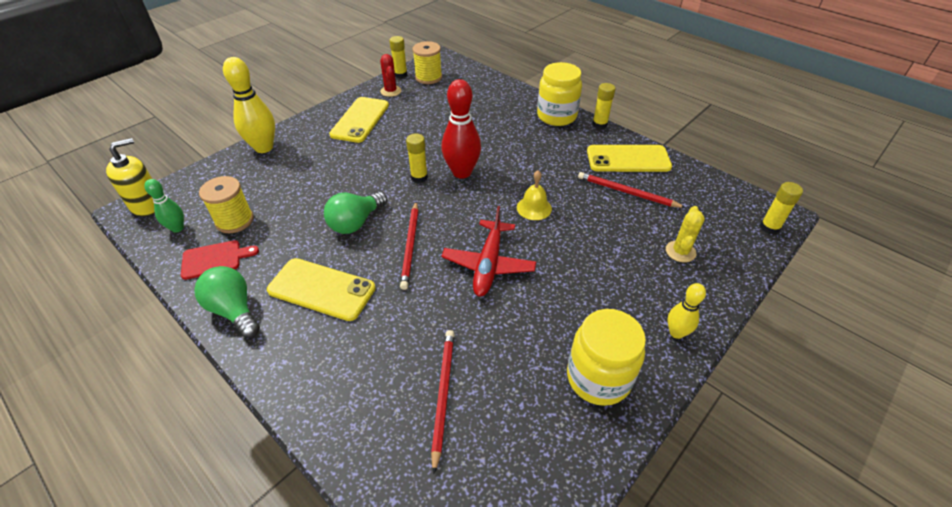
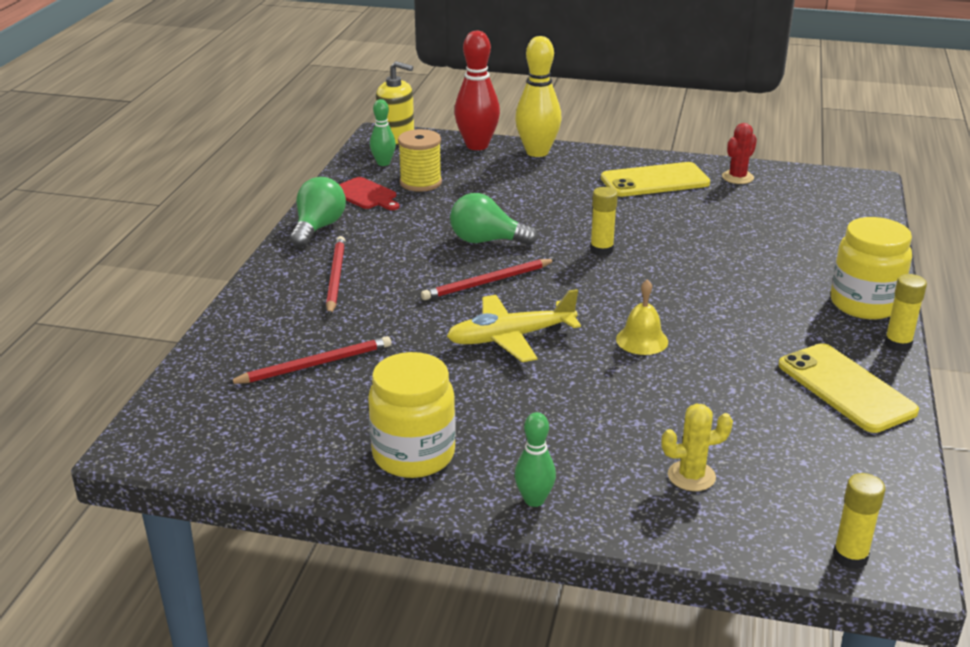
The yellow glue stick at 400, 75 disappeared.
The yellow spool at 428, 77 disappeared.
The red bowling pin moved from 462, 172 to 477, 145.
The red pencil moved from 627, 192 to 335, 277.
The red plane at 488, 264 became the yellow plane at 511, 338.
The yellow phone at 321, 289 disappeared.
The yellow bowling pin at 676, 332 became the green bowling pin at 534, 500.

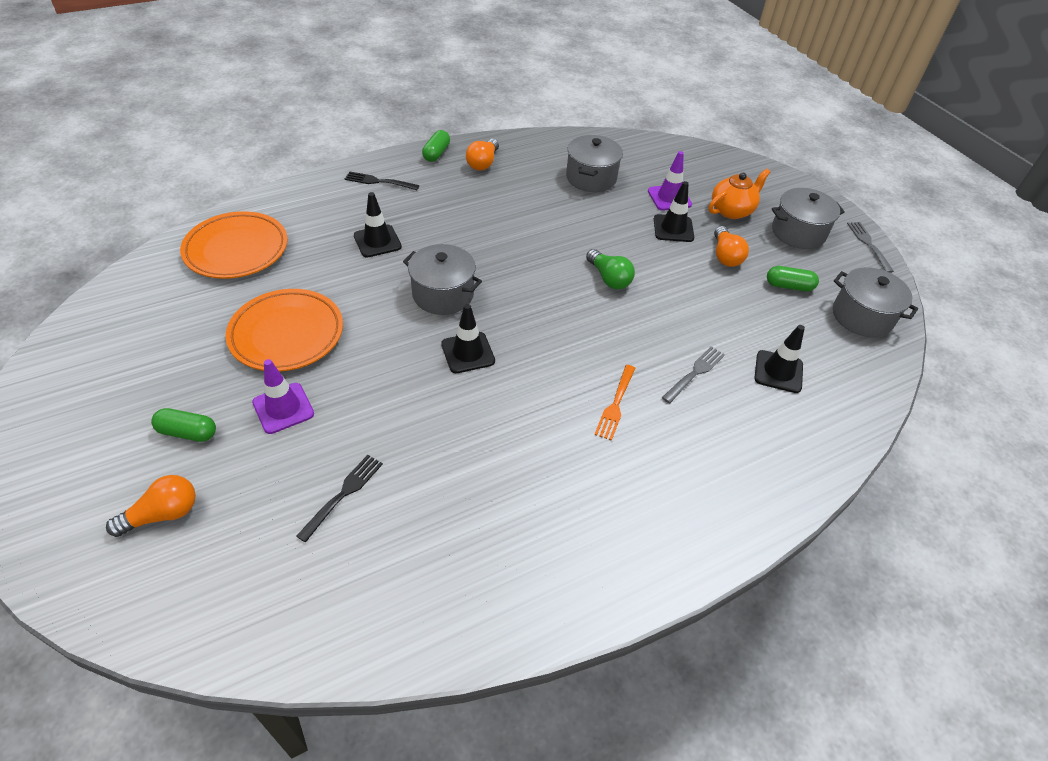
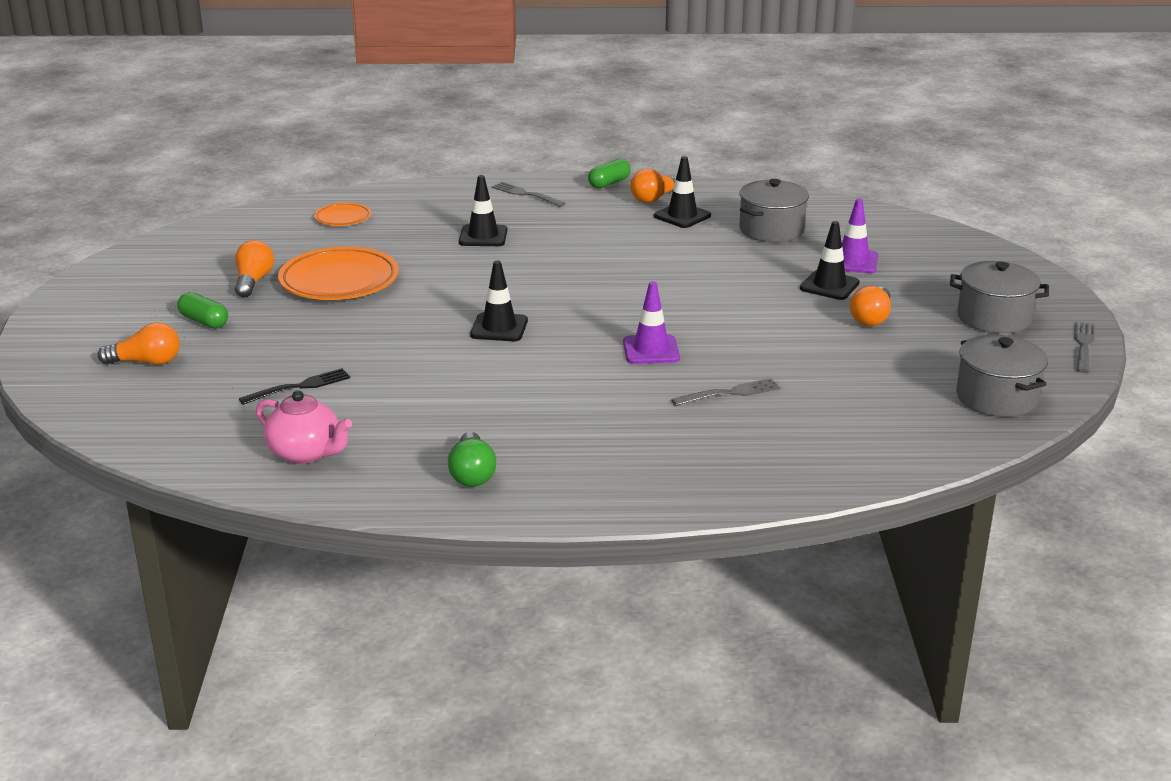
The orange teapot at 732, 210 disappeared.
The black fork at 379, 181 became the grey fork at 526, 194.
The orange plate at 236, 250 changed to 0.52 times the size.
The grey pot at 443, 294 disappeared.
The green light bulb moved from 609, 278 to 472, 474.
The green capsule at 789, 286 disappeared.
The black traffic cone moved from 778, 372 to 682, 216.
The purple traffic cone moved from 283, 408 to 651, 350.
The orange fork at 615, 404 disappeared.
The orange light bulb at 253, 281 appeared.
The pink teapot at 306, 453 appeared.

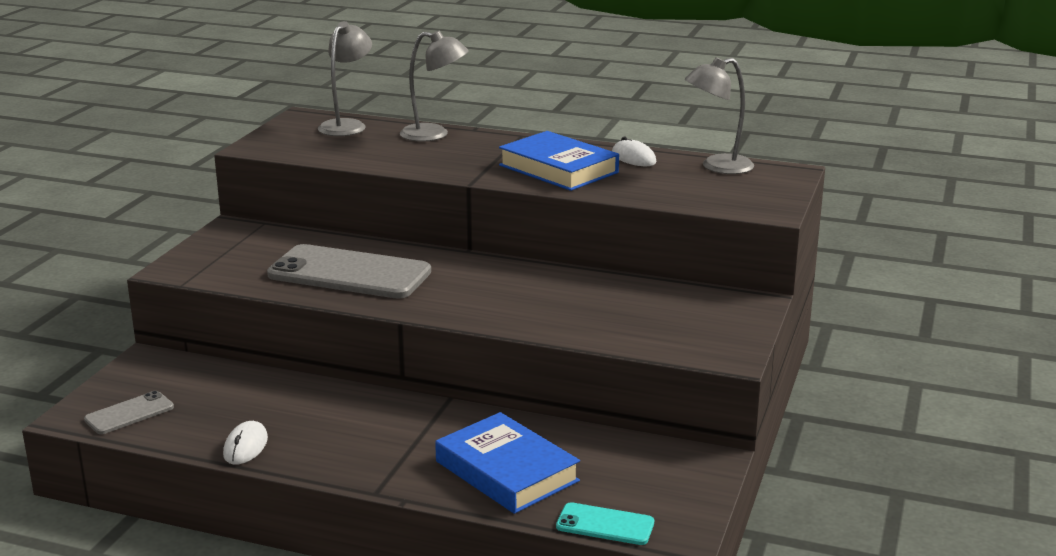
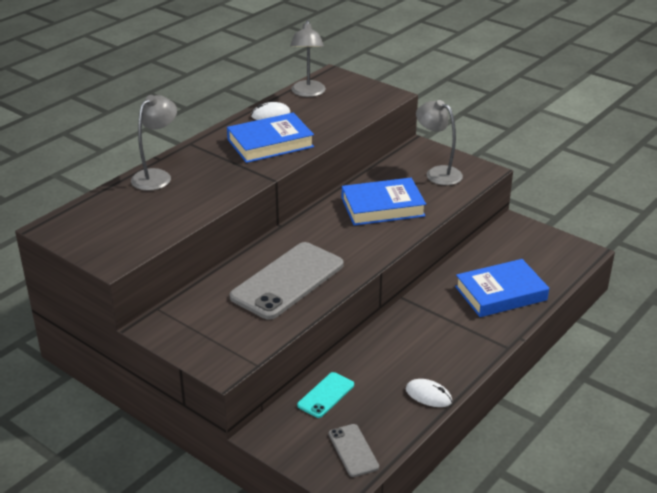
The grey lamp moved from 347, 125 to 437, 173.
The turquoise phone moved from 605, 525 to 326, 395.
The blue book at 382, 207 appeared.

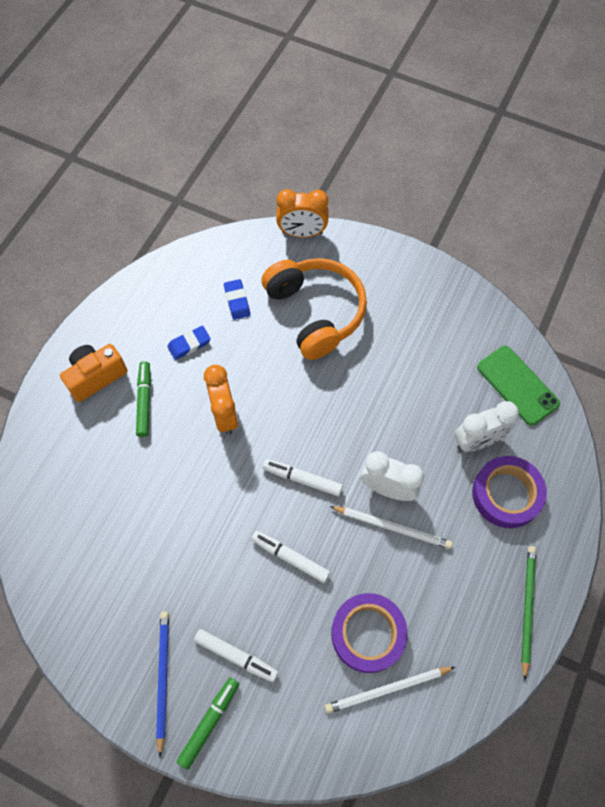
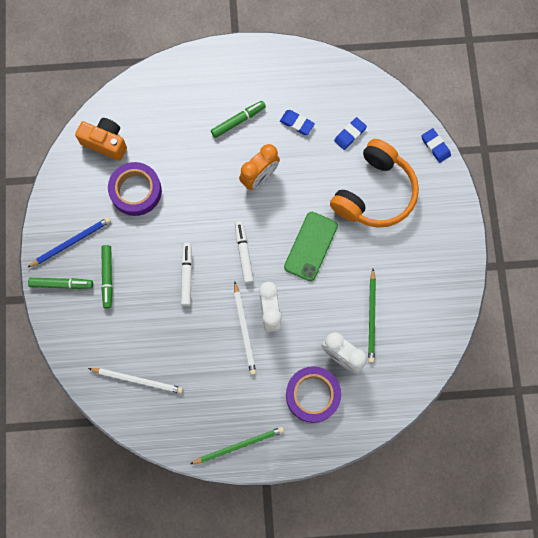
The orange clock at 302, 233 was replaced by the blue eraser at 435, 146.
The orange camera moved from 96, 377 to 105, 143.
The green phone moved from 517, 385 to 311, 246.
The purple tape moved from 368, 634 to 136, 191.
The white marker at 236, 656 became the green marker at 107, 277.
The white pencil at 387, 689 turned 150 degrees clockwise.
The green pencil at 371, 317 appeared.

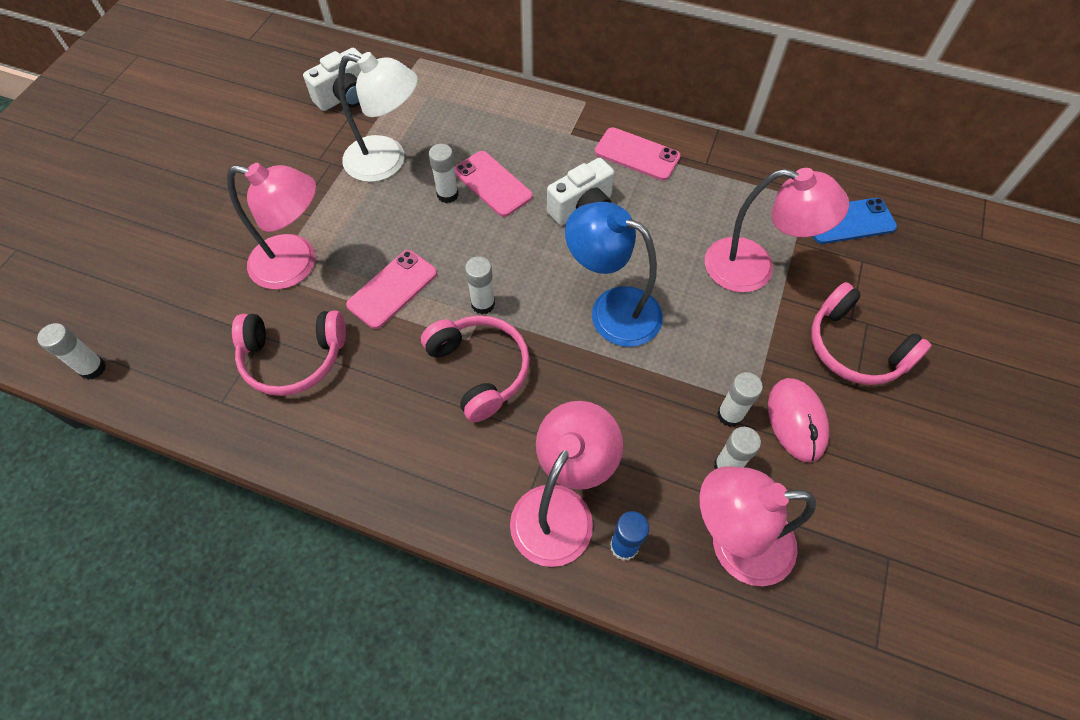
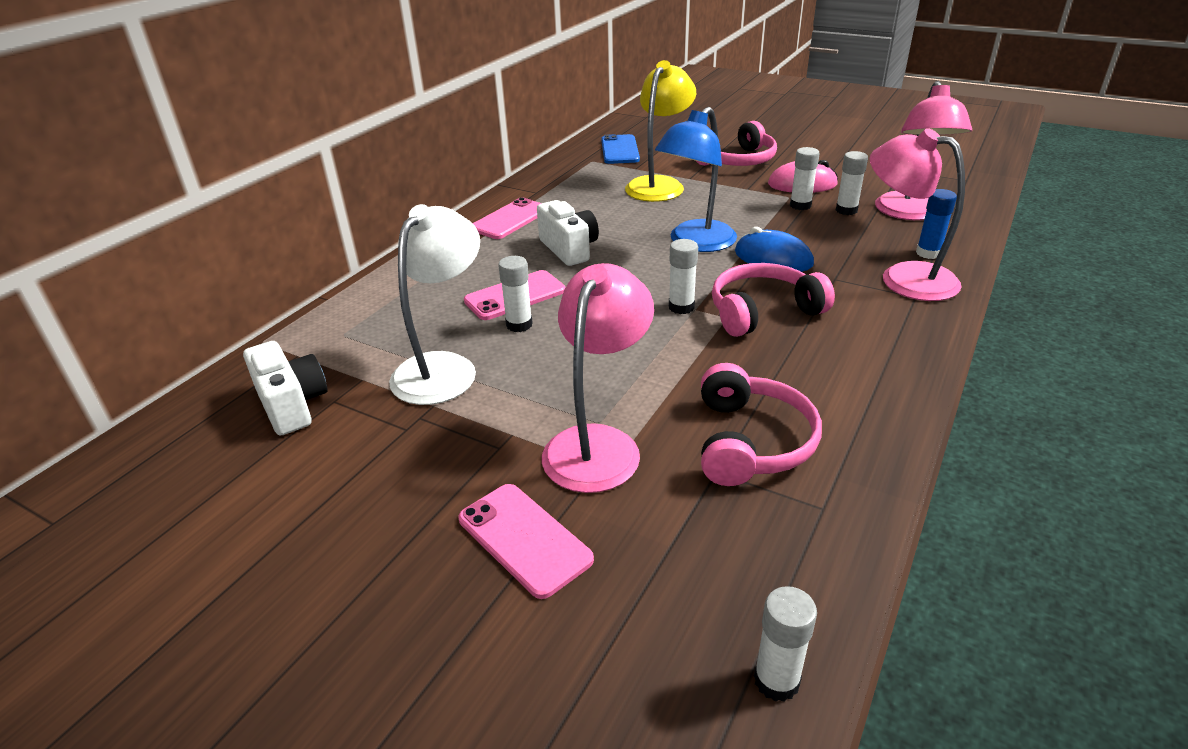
The pink lamp at 754, 268 became the yellow lamp at 659, 185.
The pink phone moved from 392, 289 to 524, 539.
The blue mouse at 773, 258 appeared.

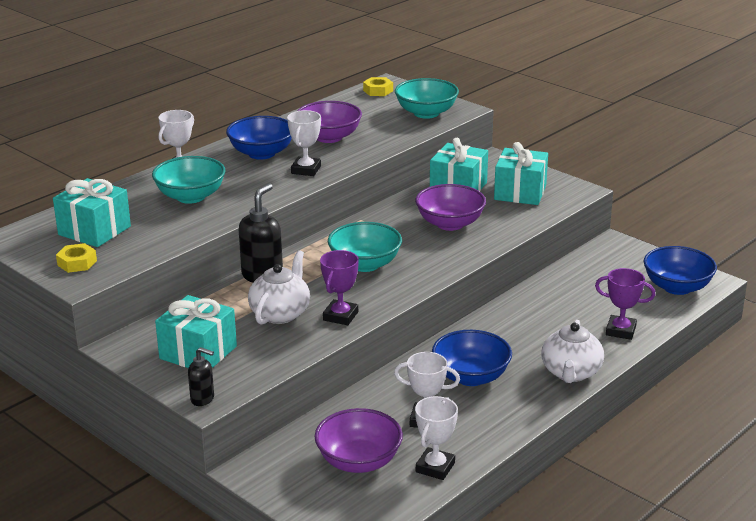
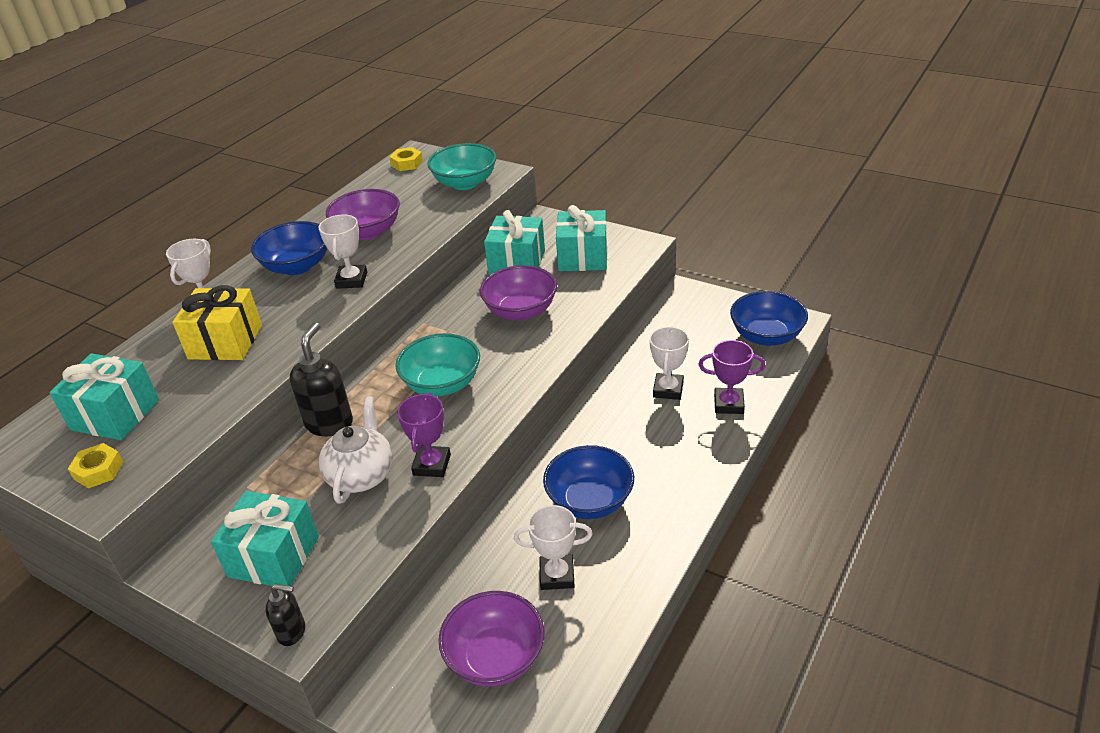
The turquoise bowl at 190, 196 was replaced by the yellow gift at 225, 342.
The white teapot at 571, 373 disappeared.
The white trophy moved from 435, 467 to 668, 389.

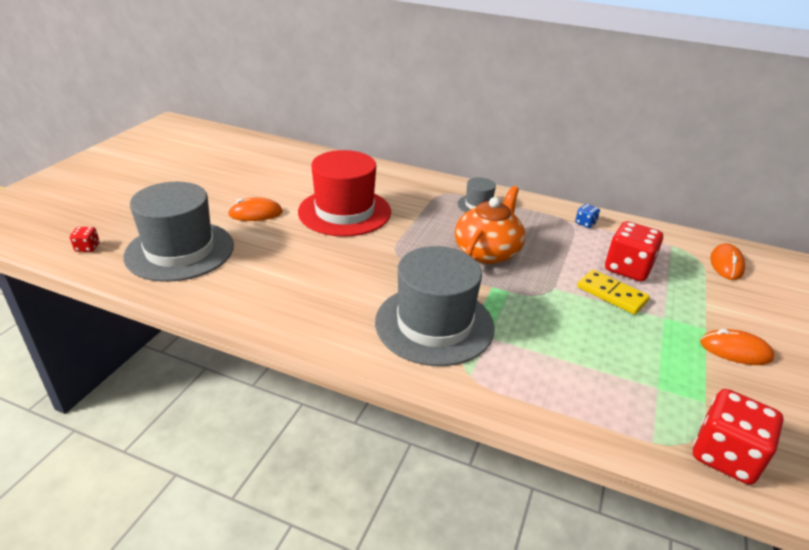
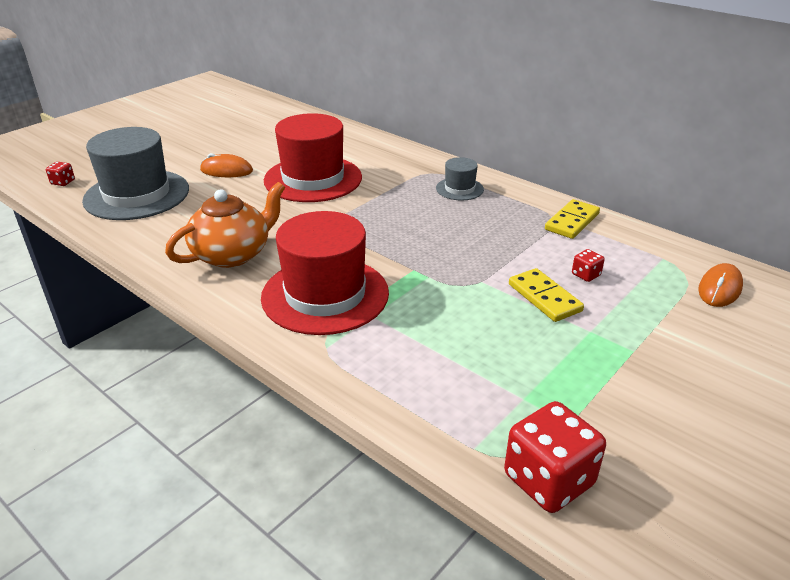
The orange teapot moved from 487, 252 to 233, 254.
The blue dice at 585, 223 was replaced by the yellow domino at 571, 221.
The red dice at 627, 269 changed to 0.46 times the size.
The grey hat at 434, 324 became the red hat at 325, 295.
The orange mouse at 735, 350 disappeared.

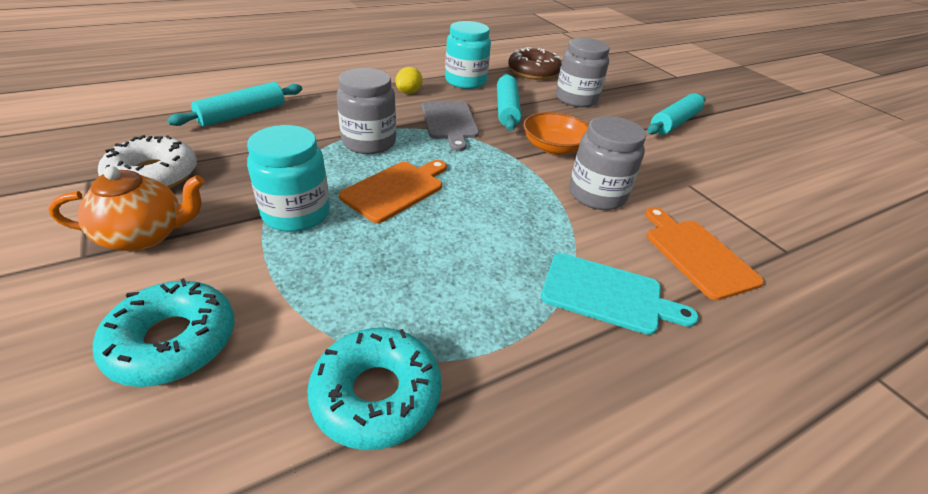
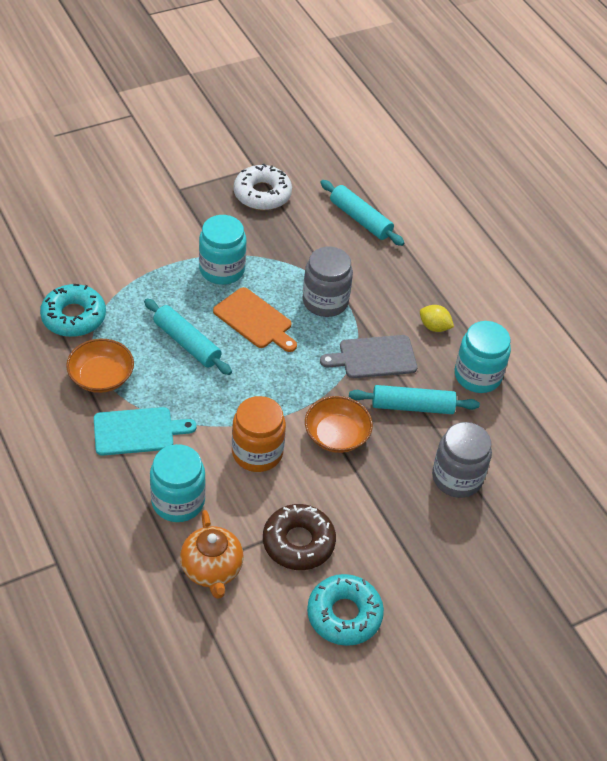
The brown donut moved from 533, 72 to 298, 542.
The turquoise rolling pin moved from 674, 123 to 187, 343.
The grey jar at 597, 195 became the orange jar at 257, 452.
The orange teapot moved from 146, 236 to 212, 570.
The orange cutting board at 696, 255 was replaced by the turquoise jar at 178, 501.
The turquoise cutting board at 607, 294 turned 120 degrees counterclockwise.
The turquoise donut moved from 173, 341 to 344, 615.
The orange bowl at 101, 377 appeared.

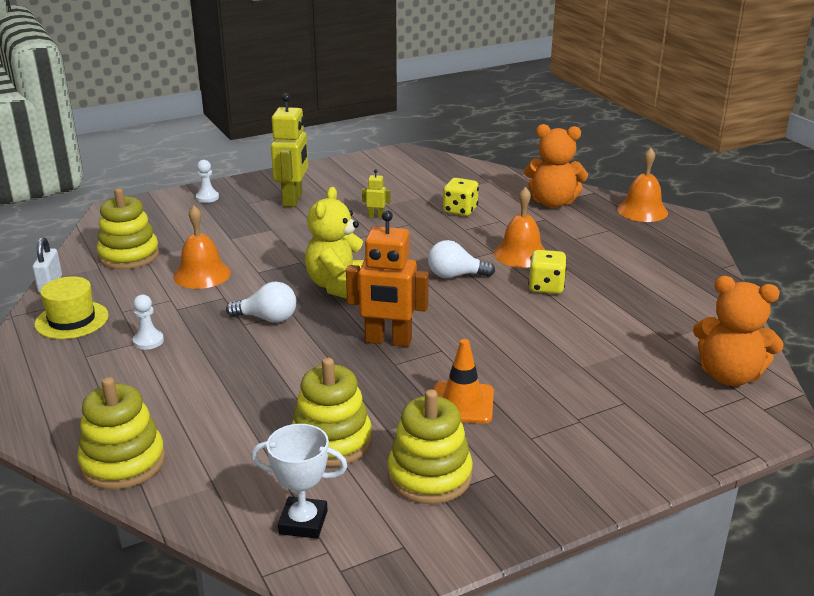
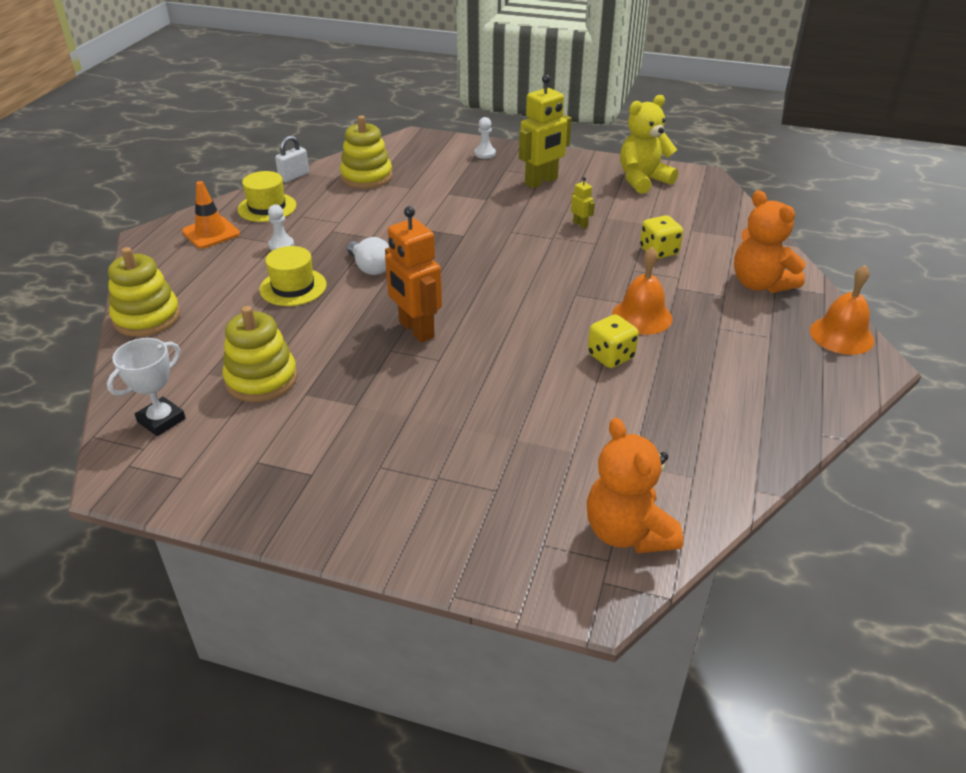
The yellow teddy bear moved from 339, 286 to 643, 180.
The orange bell at 202, 274 disappeared.
The white light bulb at 455, 275 disappeared.
The orange traffic cone moved from 462, 403 to 211, 233.
The yellow stacking toy at 429, 476 disappeared.
The white trophy at 303, 522 turned 75 degrees clockwise.
The yellow hat at 293, 287 appeared.

